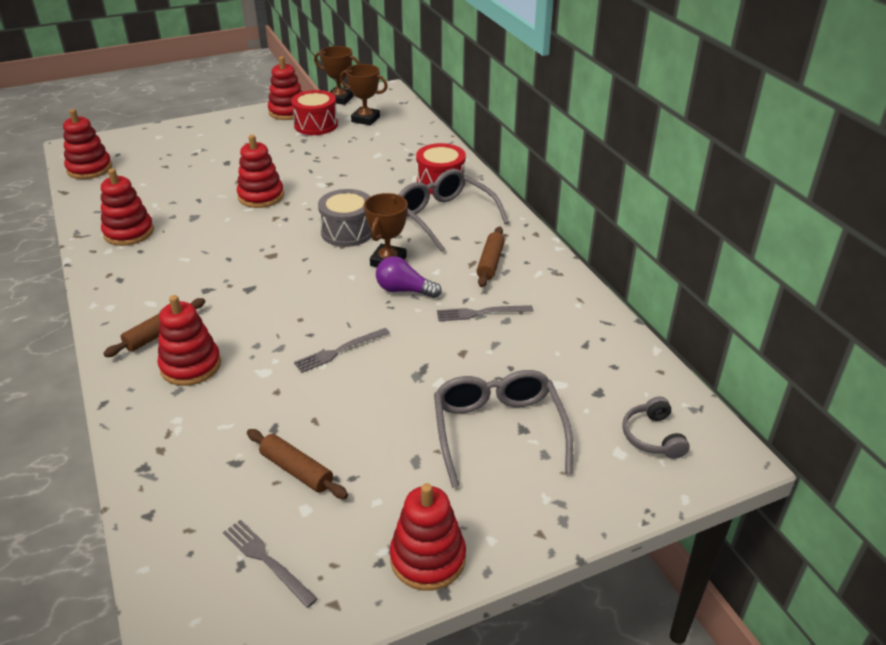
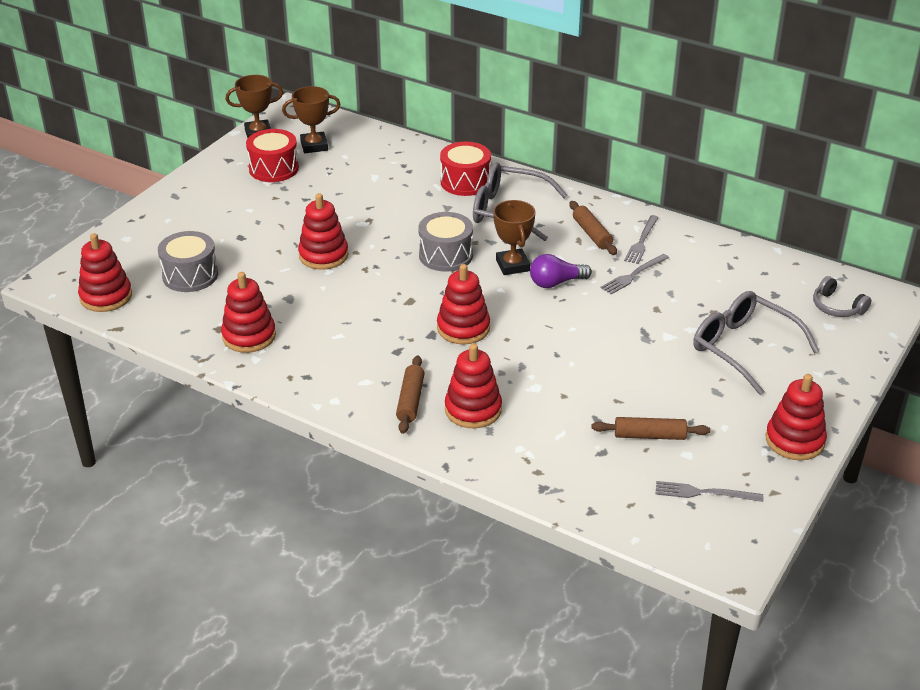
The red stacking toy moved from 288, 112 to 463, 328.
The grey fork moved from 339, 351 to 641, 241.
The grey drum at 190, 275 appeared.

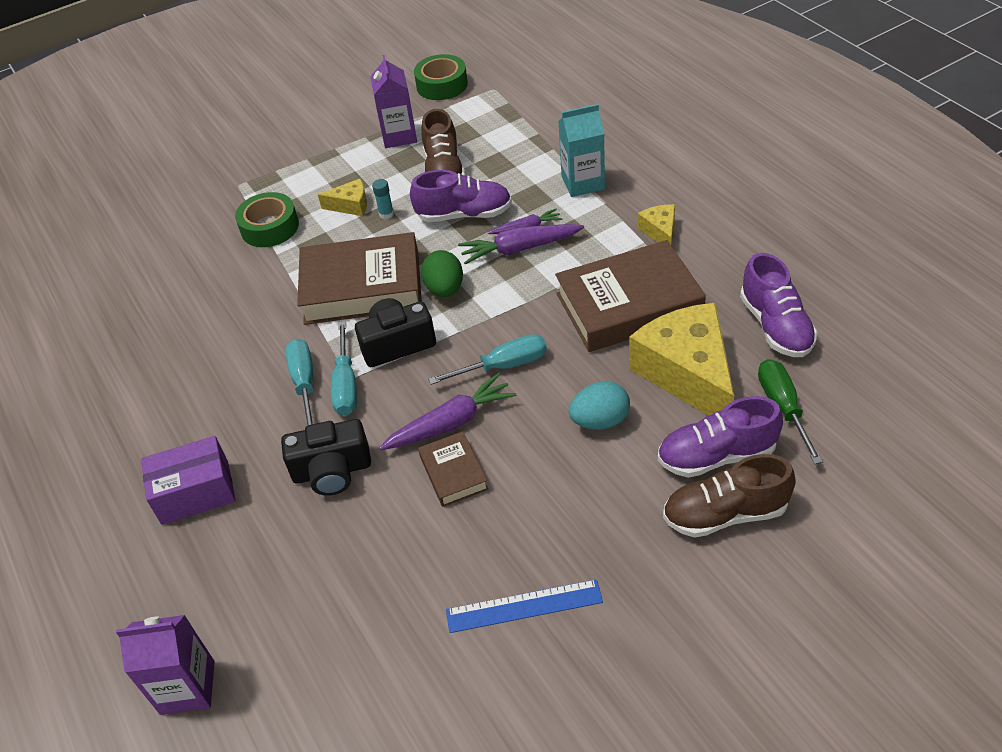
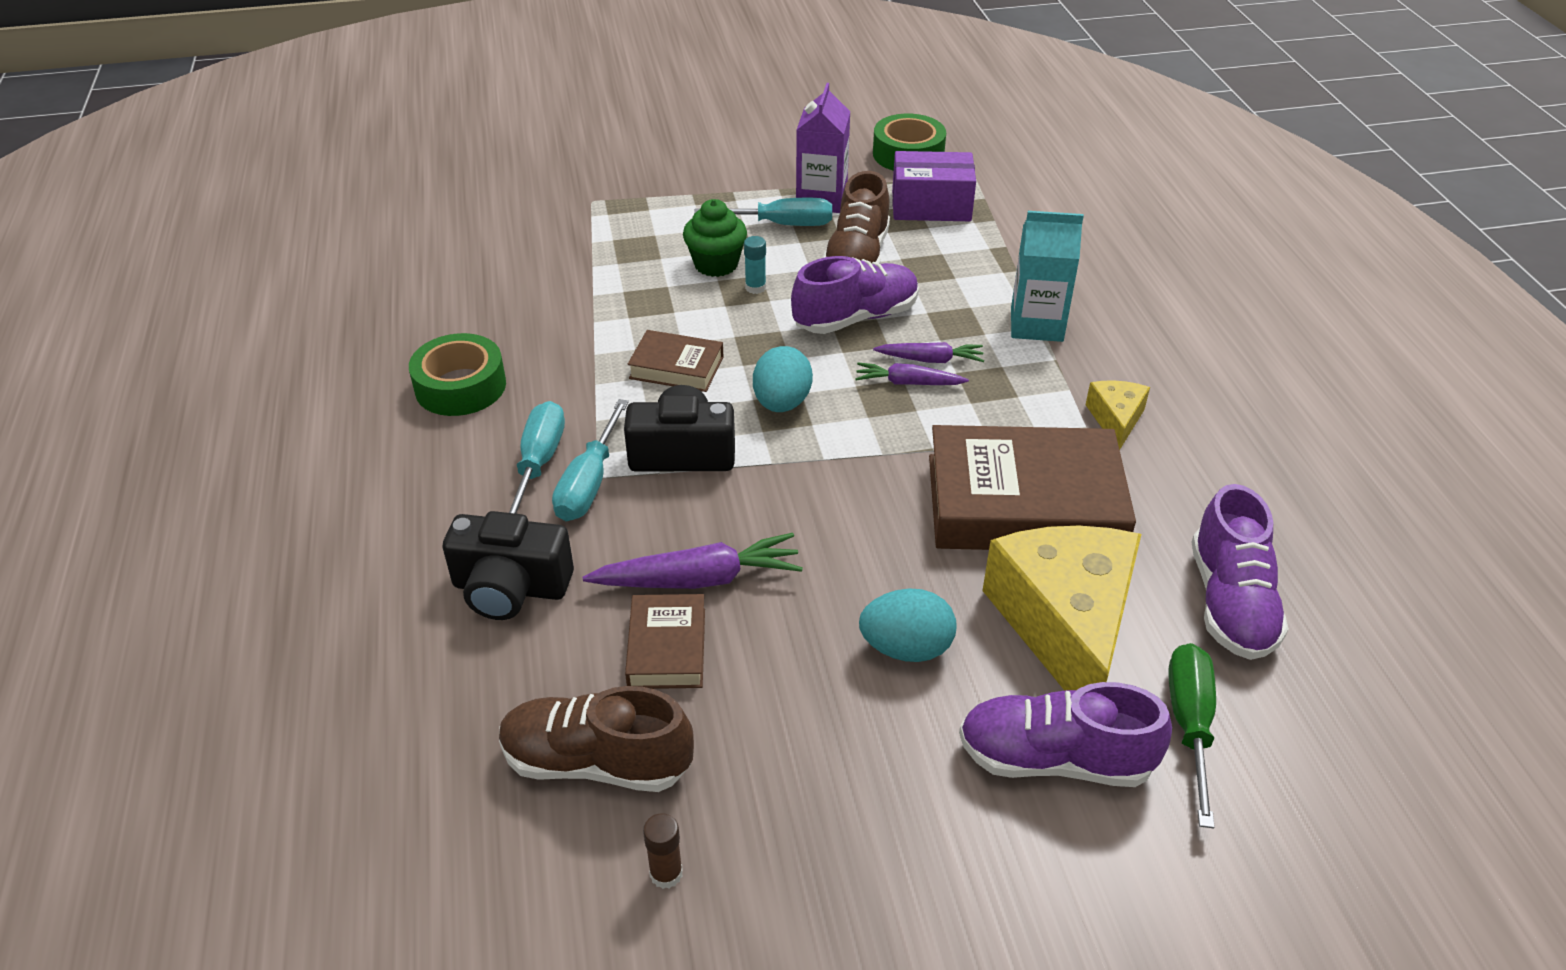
The purple shoe at 464, 215 turned 45 degrees counterclockwise.
The yellow cheese at 350, 205 was replaced by the green cupcake at 716, 264.
The green tape moved from 270, 227 to 460, 386.
The purple carrot at 520, 249 changed to 0.61 times the size.
The brown book at 362, 287 changed to 0.49 times the size.
The green egg at 445, 289 became the turquoise egg at 782, 403.
The turquoise screwdriver moved from 503, 366 to 781, 224.
The purple box moved from 195, 492 to 931, 206.
The brown shoe moved from 725, 514 to 597, 762.
The blue ruler at 524, 606 was replaced by the brown glue stick at 666, 873.
The purple carton at 187, 687 disappeared.

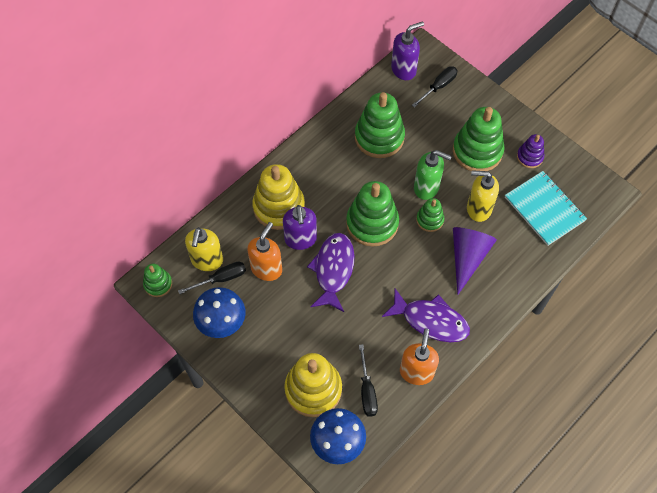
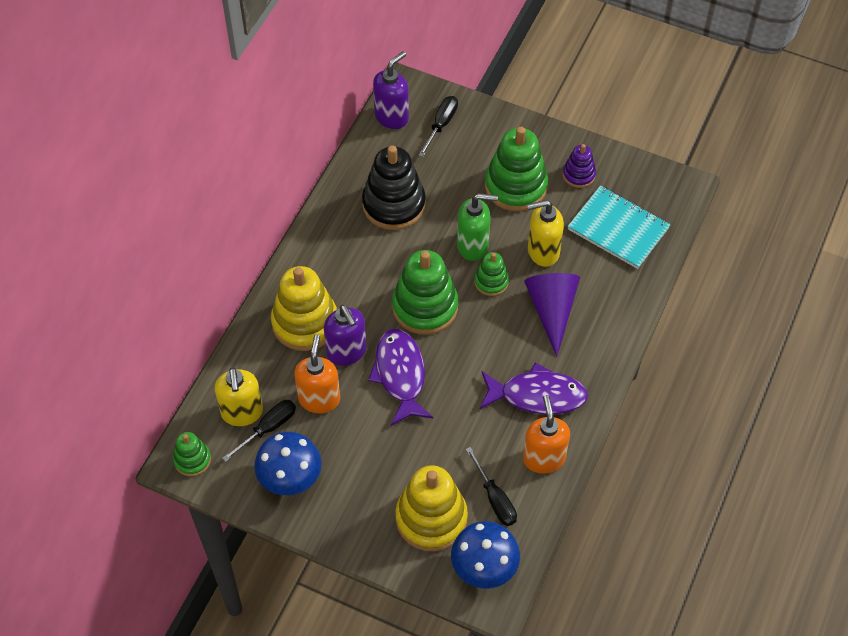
The green stacking toy at 379, 137 became the black stacking toy at 394, 204.

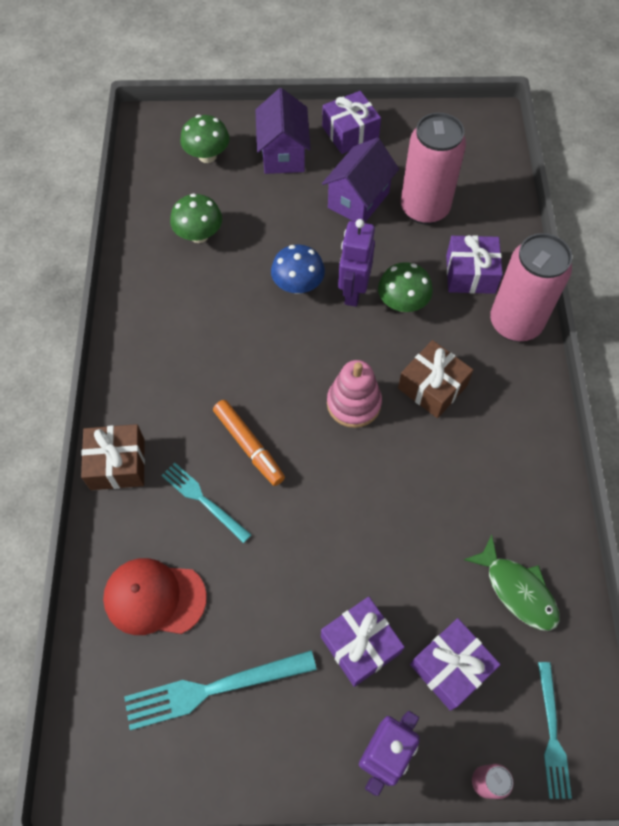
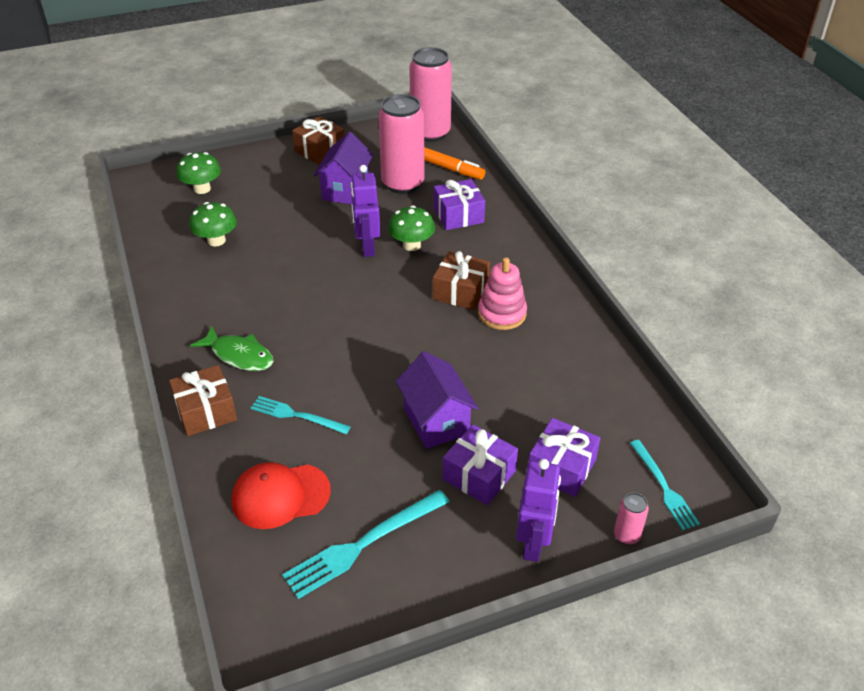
The purple house moved from 283, 154 to 436, 421.
The purple gift at 350, 133 became the brown gift at 320, 150.
The pink can moved from 515, 323 to 430, 133.
The blue mushroom at 298, 285 disappeared.
The pink stacking toy moved from 353, 403 to 502, 314.
The orange marker moved from 249, 446 to 450, 169.
The green fish moved from 517, 590 to 239, 355.

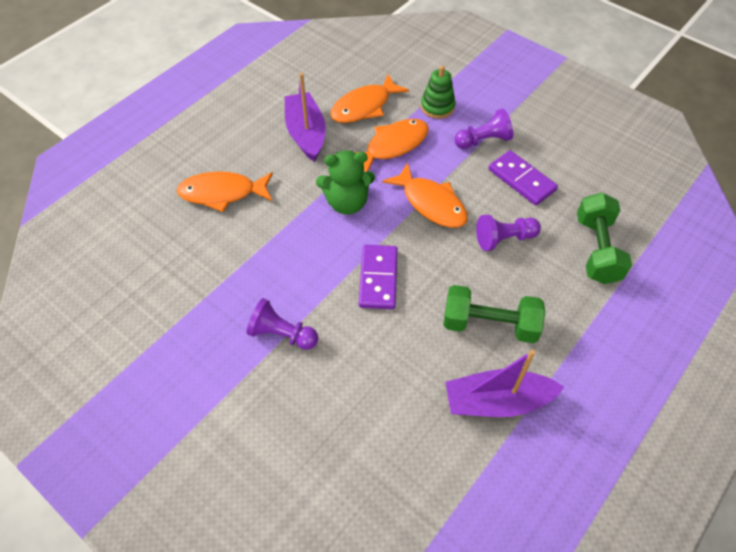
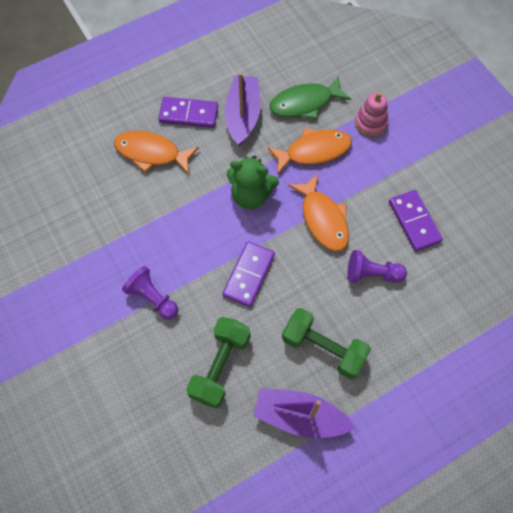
The green stacking toy at 437, 107 became the pink stacking toy at 371, 123.
The orange fish at 364, 107 became the green fish at 304, 103.
The purple pawn at 483, 140 disappeared.
The green dumbbell moved from 597, 249 to 220, 366.
The purple domino at 188, 114 appeared.

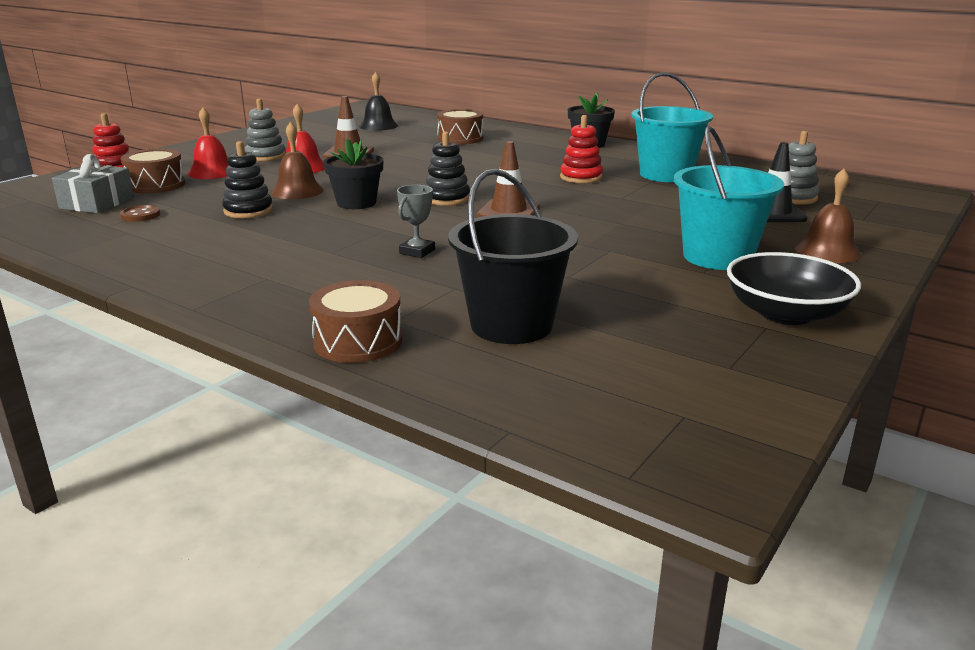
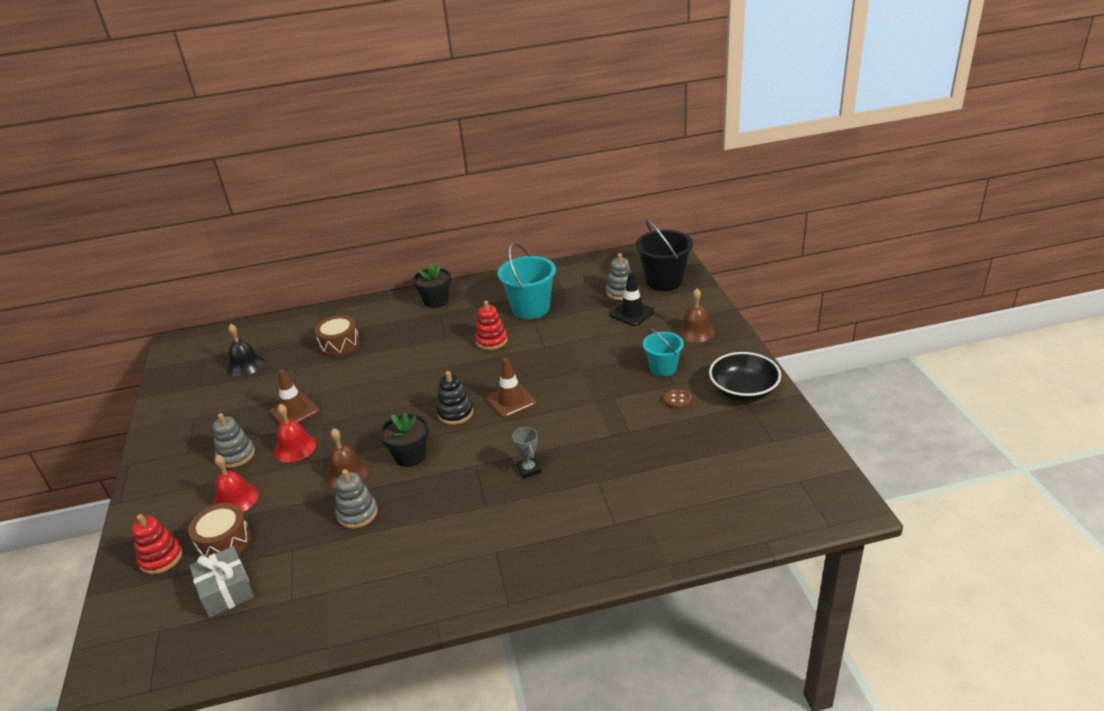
The turquoise bucket at 717, 257 changed to 0.62 times the size.
The black stacking toy at 248, 211 became the grey stacking toy at 357, 513.
The black bucket moved from 511, 325 to 664, 281.
The brown button moved from 140, 215 to 677, 400.
The brown drum at 358, 341 disappeared.

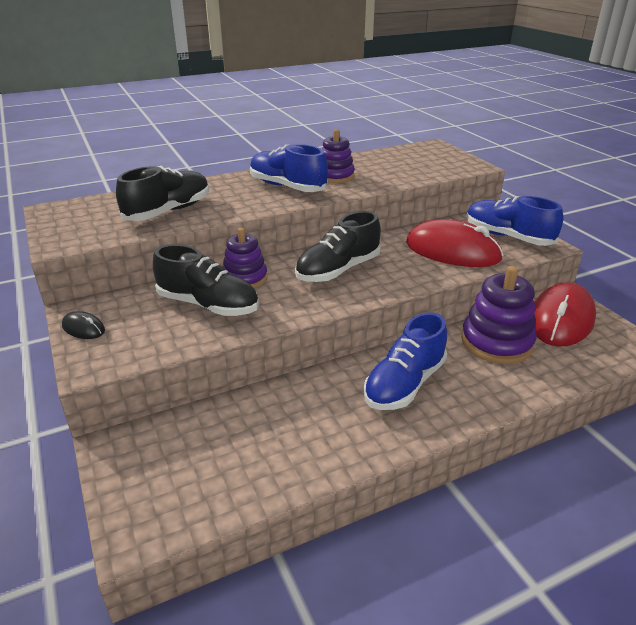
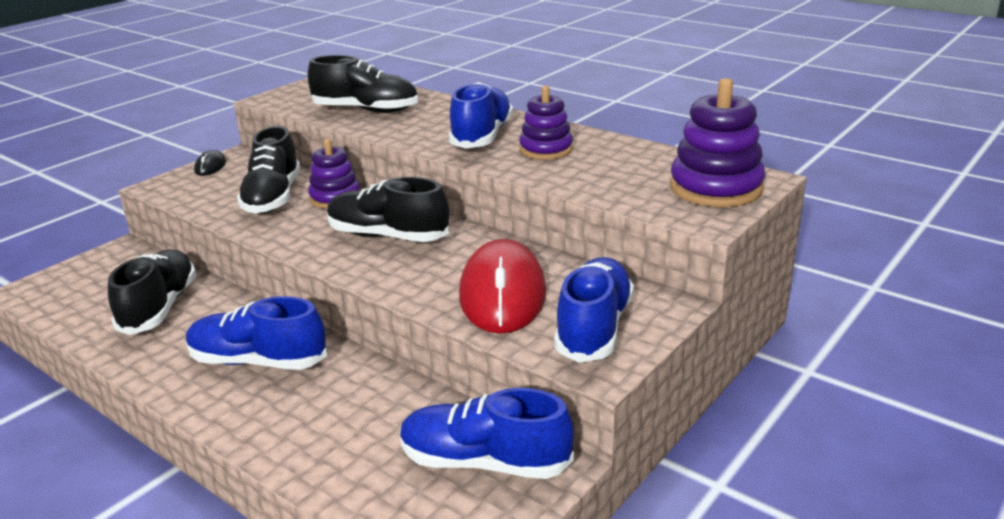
The purple stacking toy moved from 496, 342 to 716, 188.
The red mouse at 561, 319 was replaced by the blue shoe at 484, 462.
The black shoe at 159, 307 appeared.

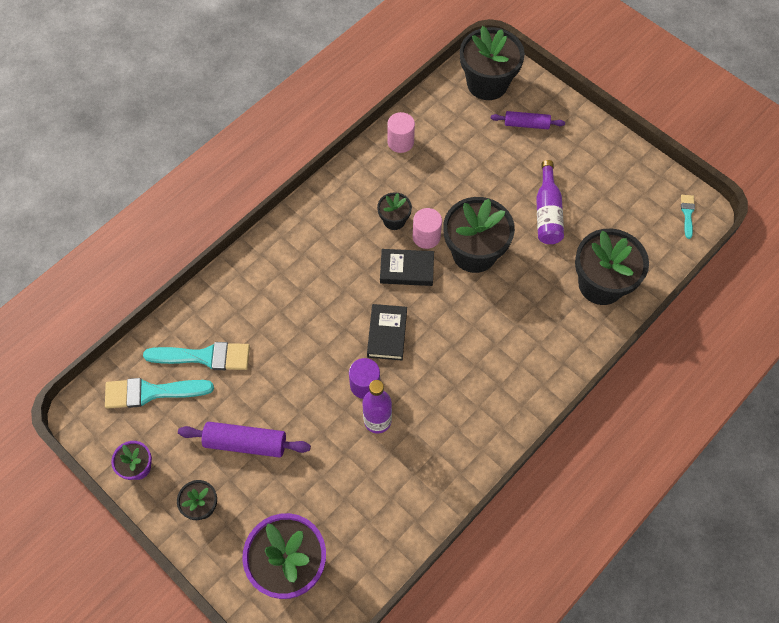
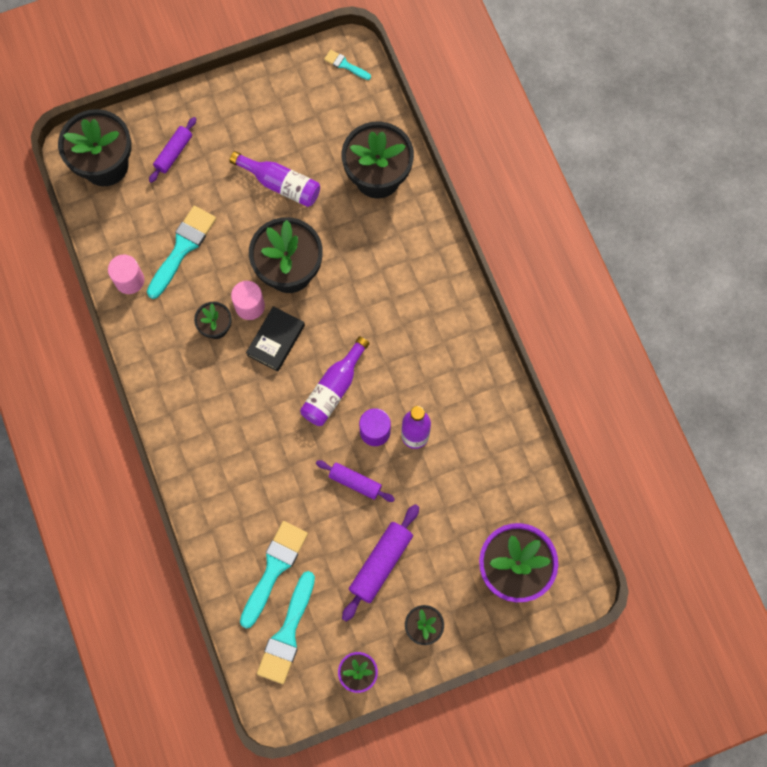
The black book at 387, 334 was replaced by the purple bottle at 334, 388.
The turquoise brush at 182, 248 appeared.
The purple rolling pin at 355, 482 appeared.

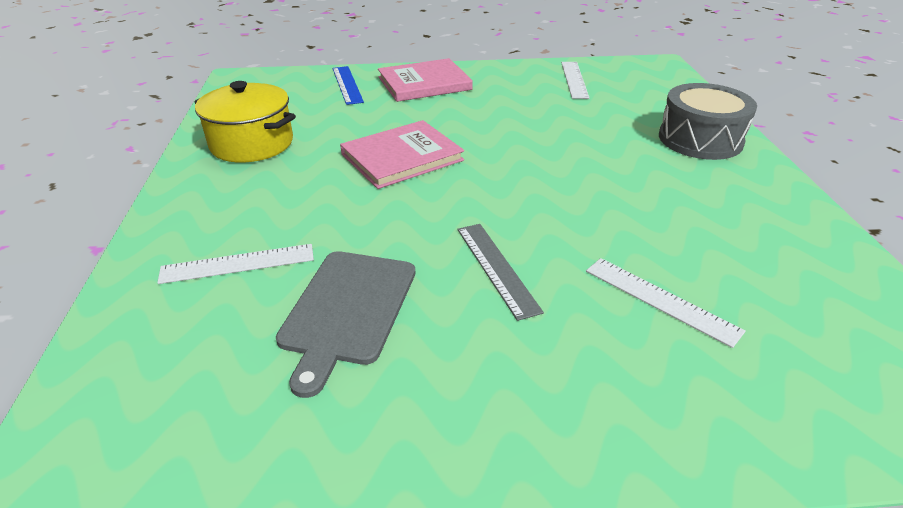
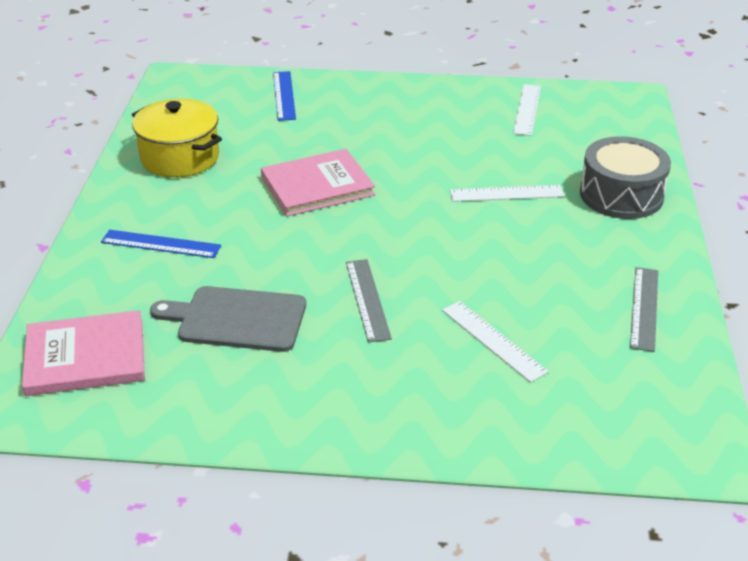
The pink book moved from 424, 83 to 85, 357.
The white ruler moved from 238, 264 to 506, 193.
The grey cutting board at 347, 310 turned 75 degrees clockwise.
The blue ruler at 161, 244 appeared.
The grey ruler at 644, 308 appeared.

